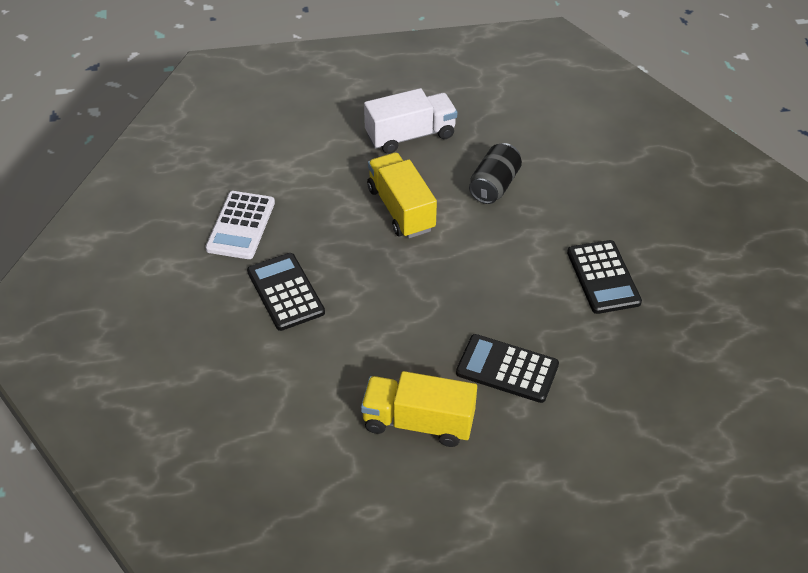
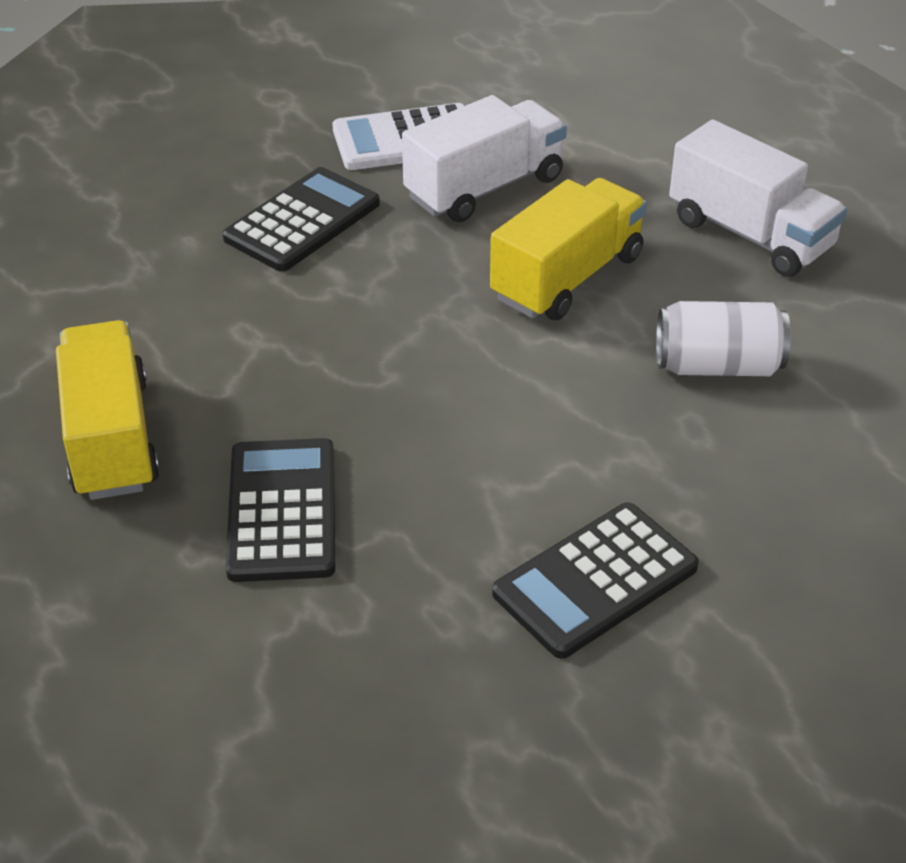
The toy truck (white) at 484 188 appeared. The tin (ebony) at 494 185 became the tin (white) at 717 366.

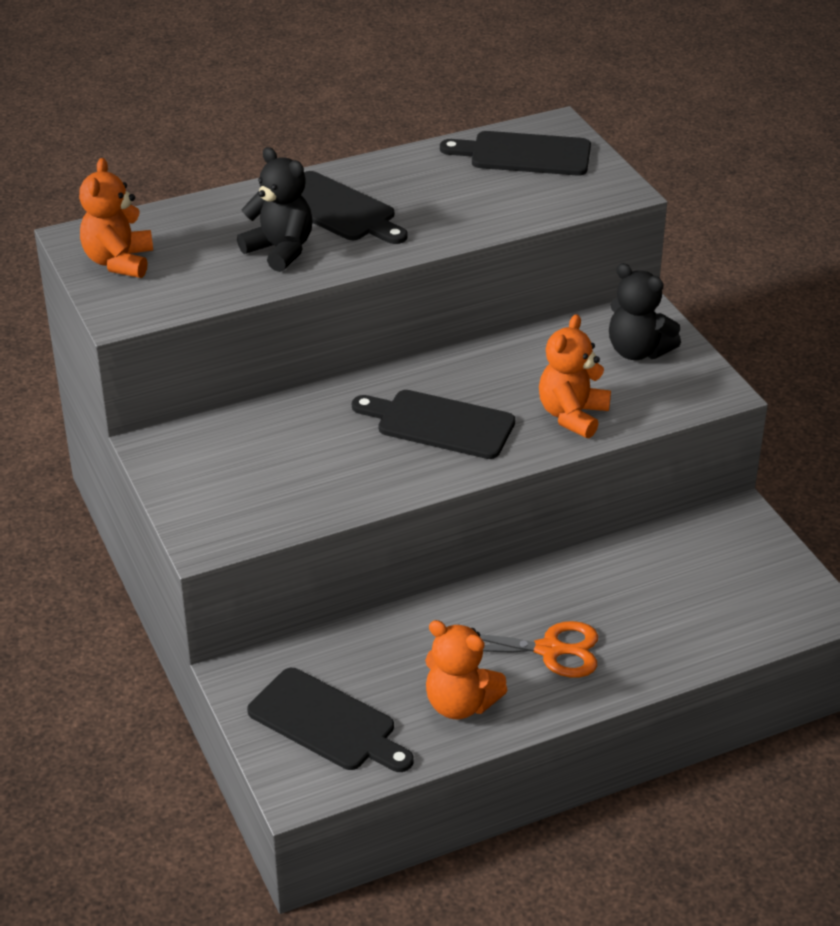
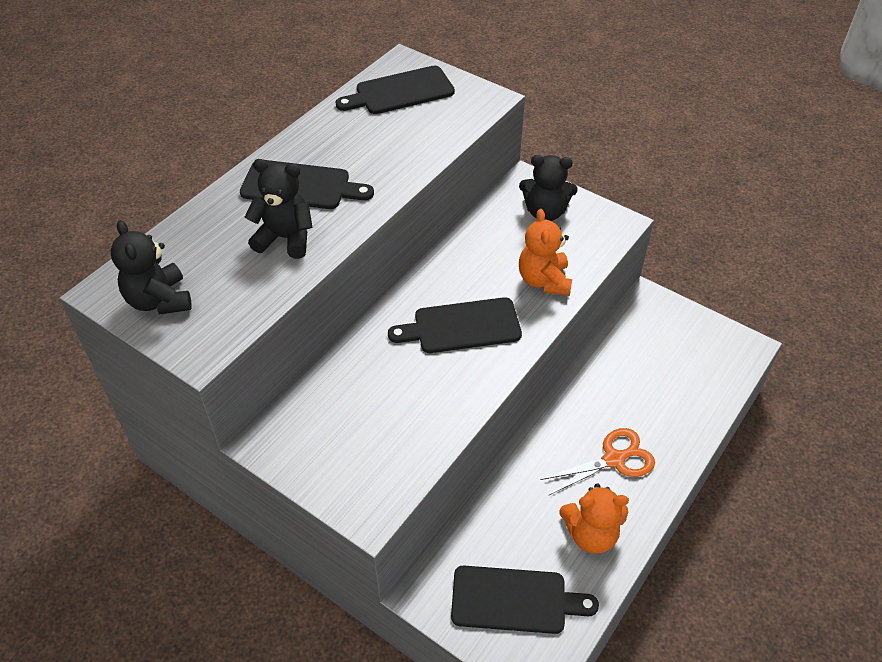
The teddy (orange-coloured) at 119 262 became the teddy (ebony) at 159 300.

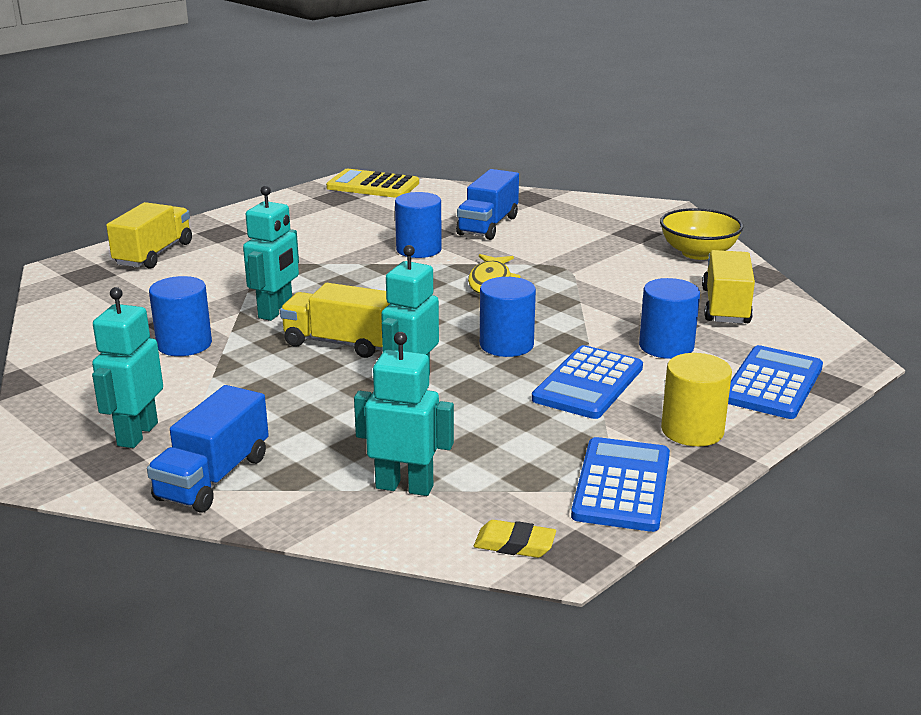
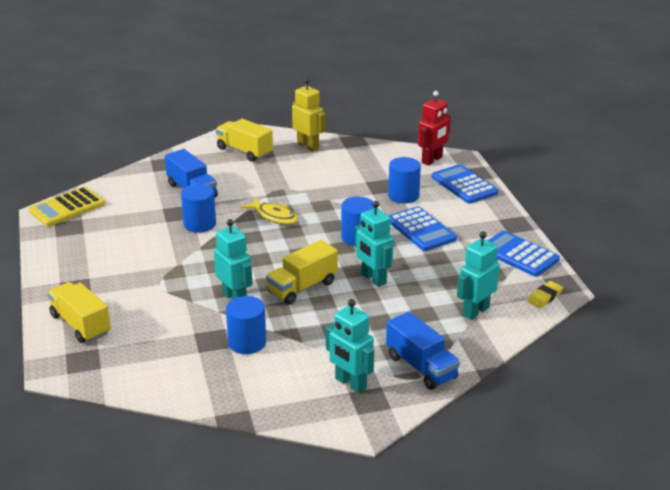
The solid cylinder (yellow) at 692 430 disappeared. The robot (red) at 432 160 appeared. The toy truck (yellow) moved from 725 306 to 244 151. The serving bowl (yellow) at 698 253 was replaced by the robot (yellow) at 308 146.

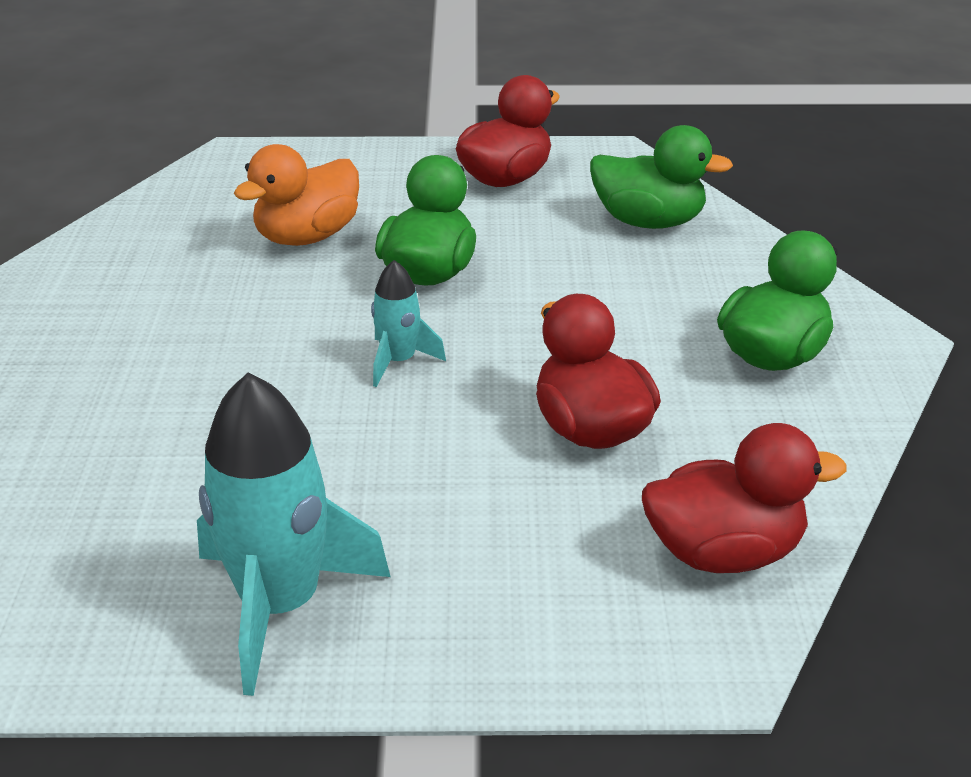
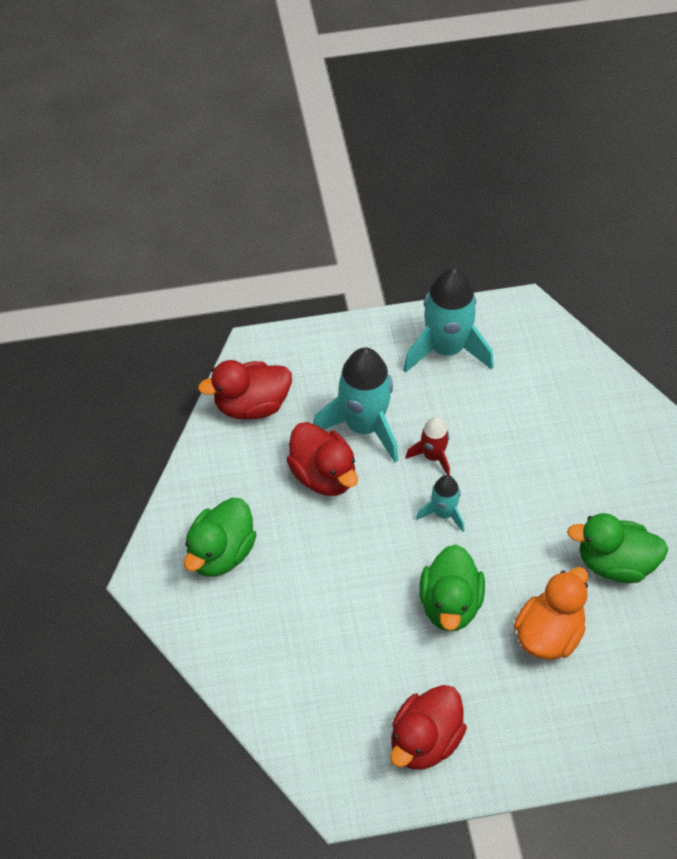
The rocket (teal) at 363 426 appeared. The rocket (red) at 432 456 appeared. The rubber duck (leaf-green) moved from 648 221 to 615 564.

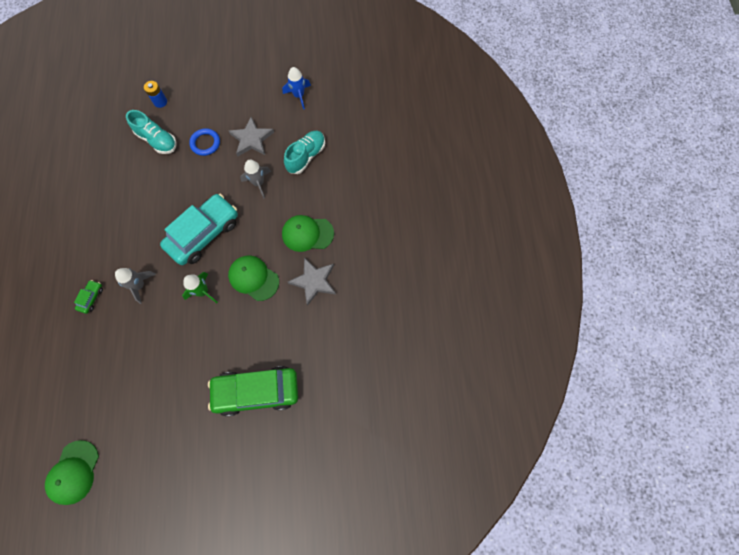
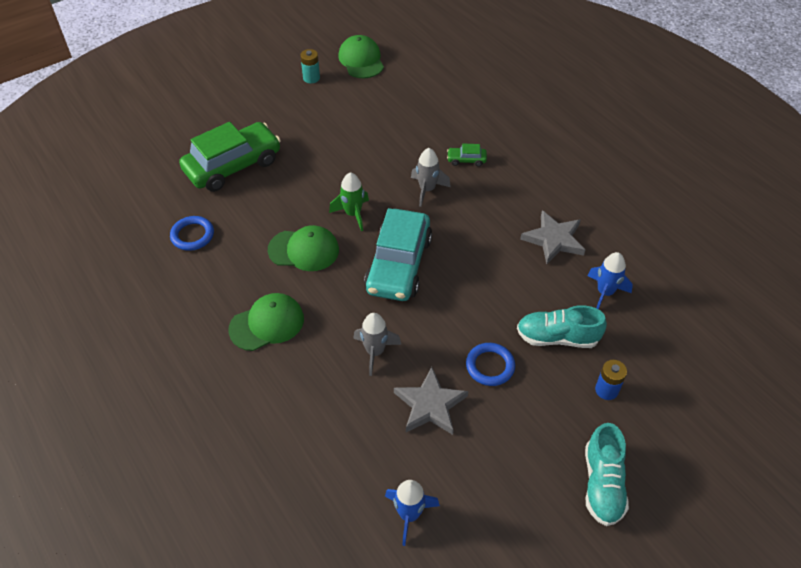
The torus (royal blue) at 192 235 appeared. The AA battery (teal) at 311 78 appeared. The rocket (royal blue) at 605 293 appeared. The shoe (teal) moved from 306 156 to 602 484. The five-pointed star (grey) moved from 314 281 to 554 239. The toy car (leaf-green) at 91 298 turned 105 degrees clockwise.

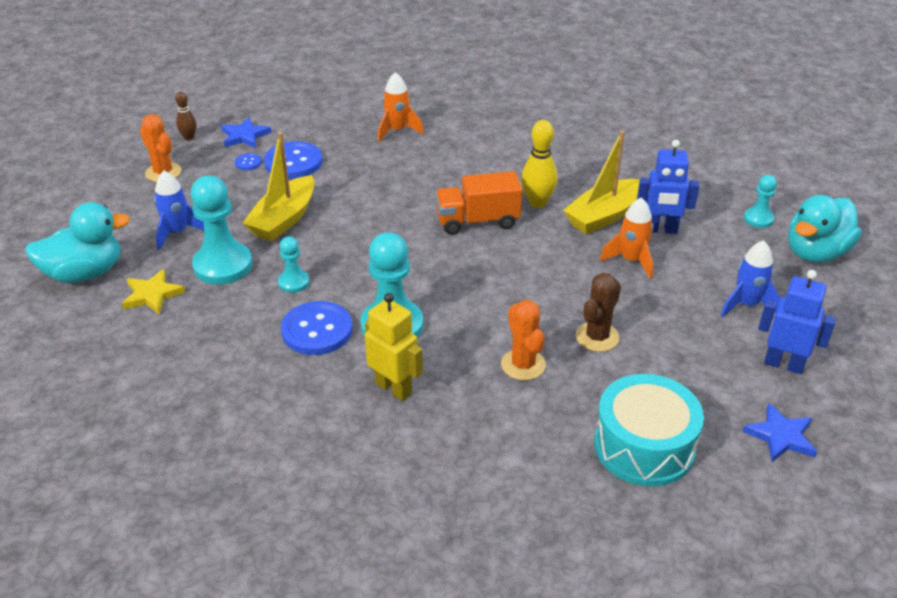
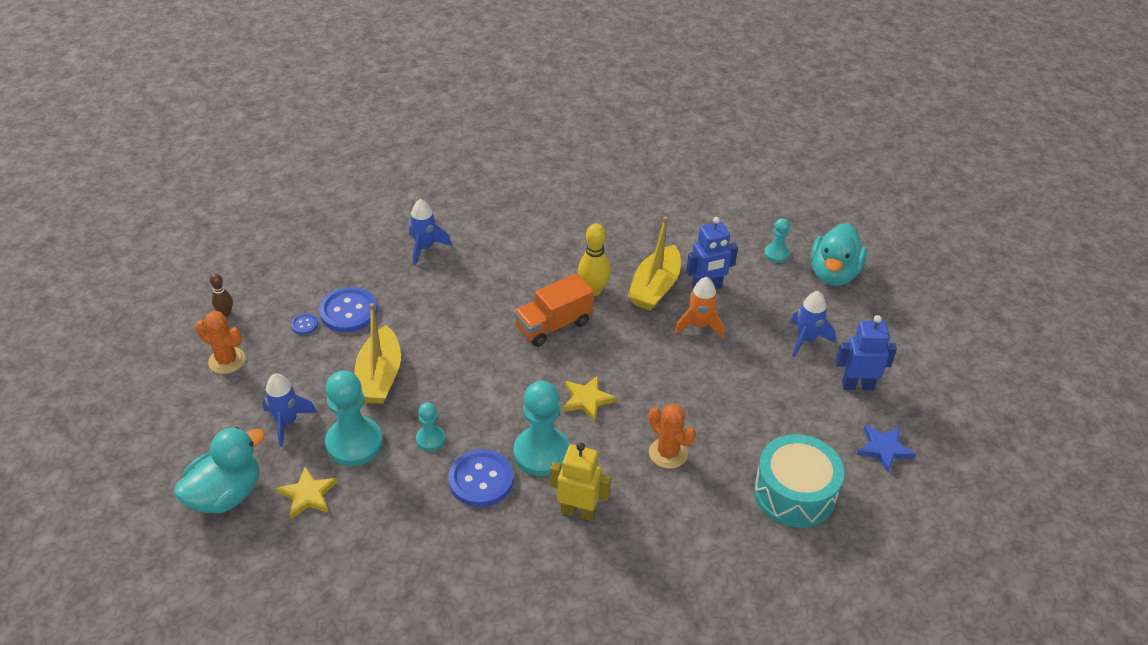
The five-pointed star (royal blue) at 244 136 disappeared. The prickly plant (russet) at 597 337 disappeared. The five-pointed star (yellow) at 587 399 appeared. The rocket (orange-coloured) at 397 131 became the rocket (royal blue) at 425 248.

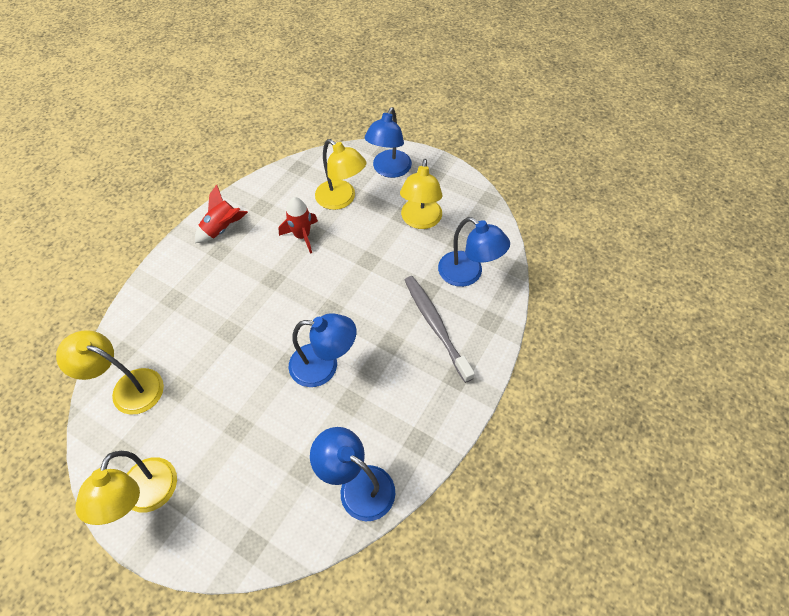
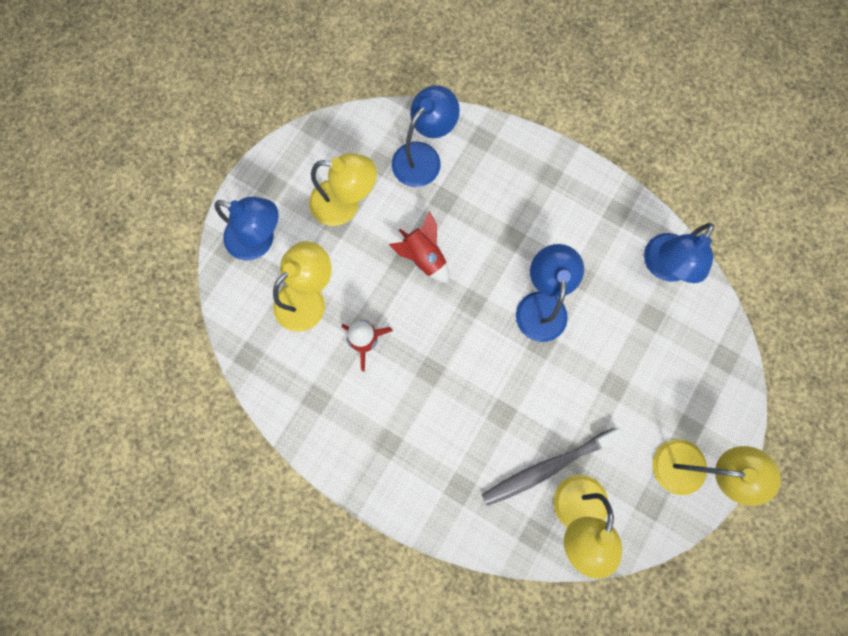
The rocket (red) moved from 222 229 to 424 257. The toothbrush (grey) moved from 435 325 to 546 467.

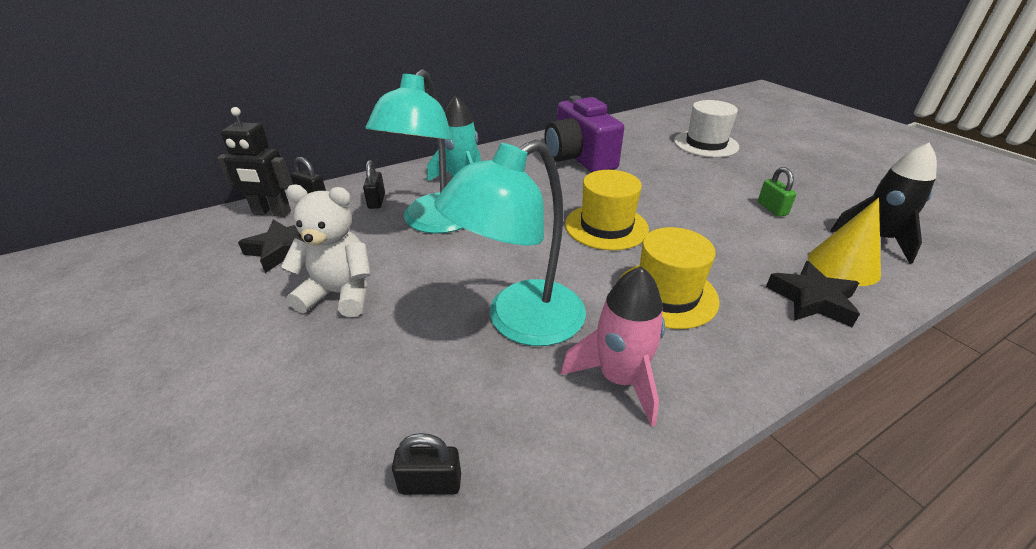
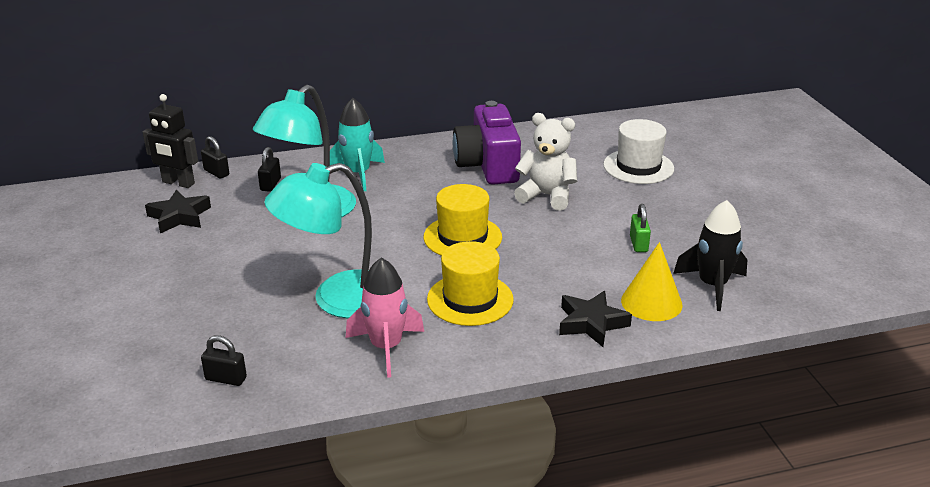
The teddy (white) moved from 340 294 to 547 196.

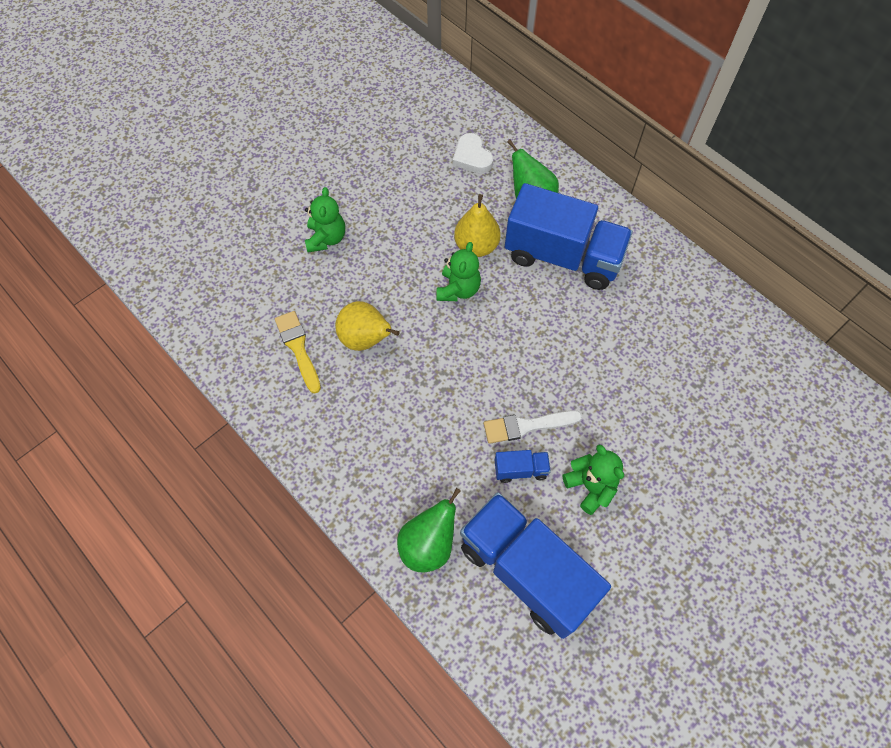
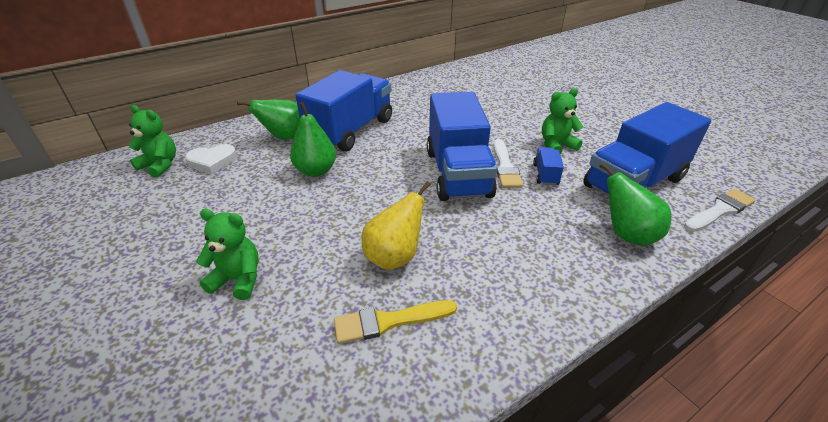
The toy truck (royal blue) at 458 173 appeared. The paintbrush (white) at 719 210 appeared. The teddy (leaf-green) moved from 458 289 to 160 165. The pear fruit (yellow) at 476 246 became the pear fruit (leaf-green) at 316 171.

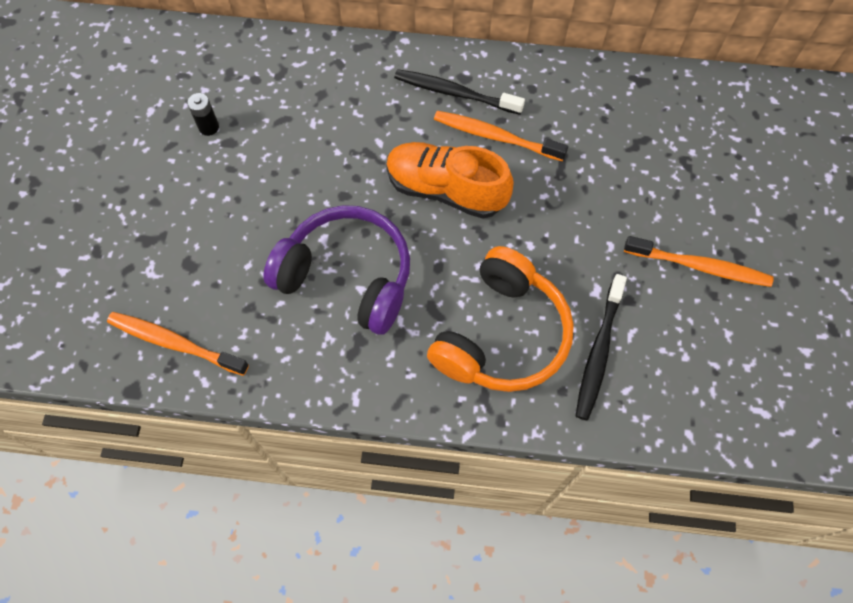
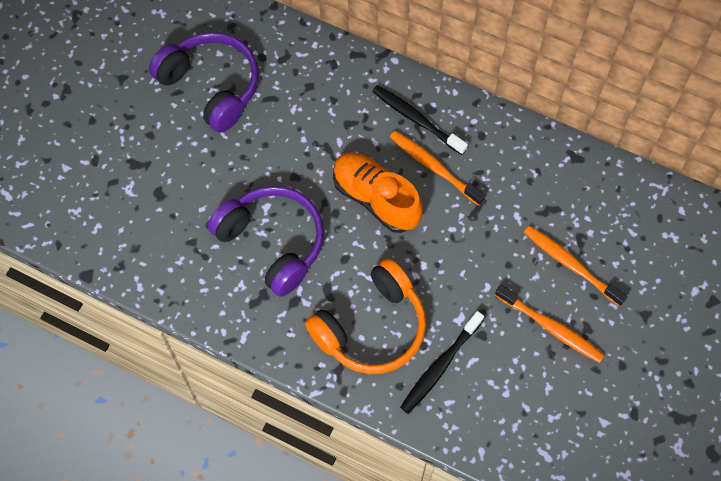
The toothbrush (orange-coloured) moved from 175 343 to 570 264. The AA battery (ebony) at 209 127 was replaced by the headset (purple) at 211 86.

